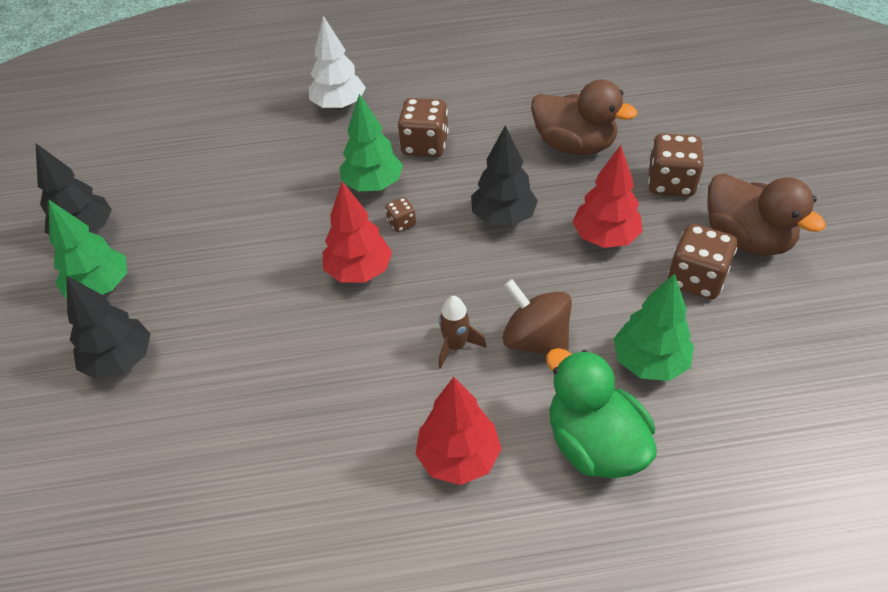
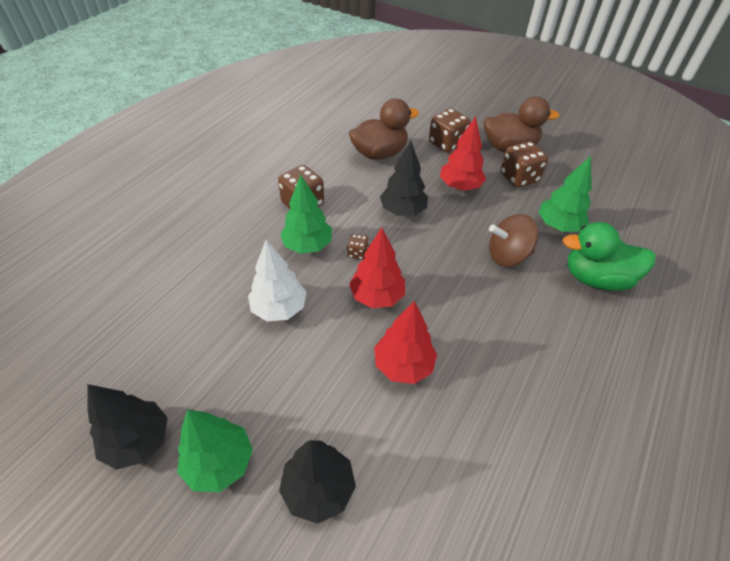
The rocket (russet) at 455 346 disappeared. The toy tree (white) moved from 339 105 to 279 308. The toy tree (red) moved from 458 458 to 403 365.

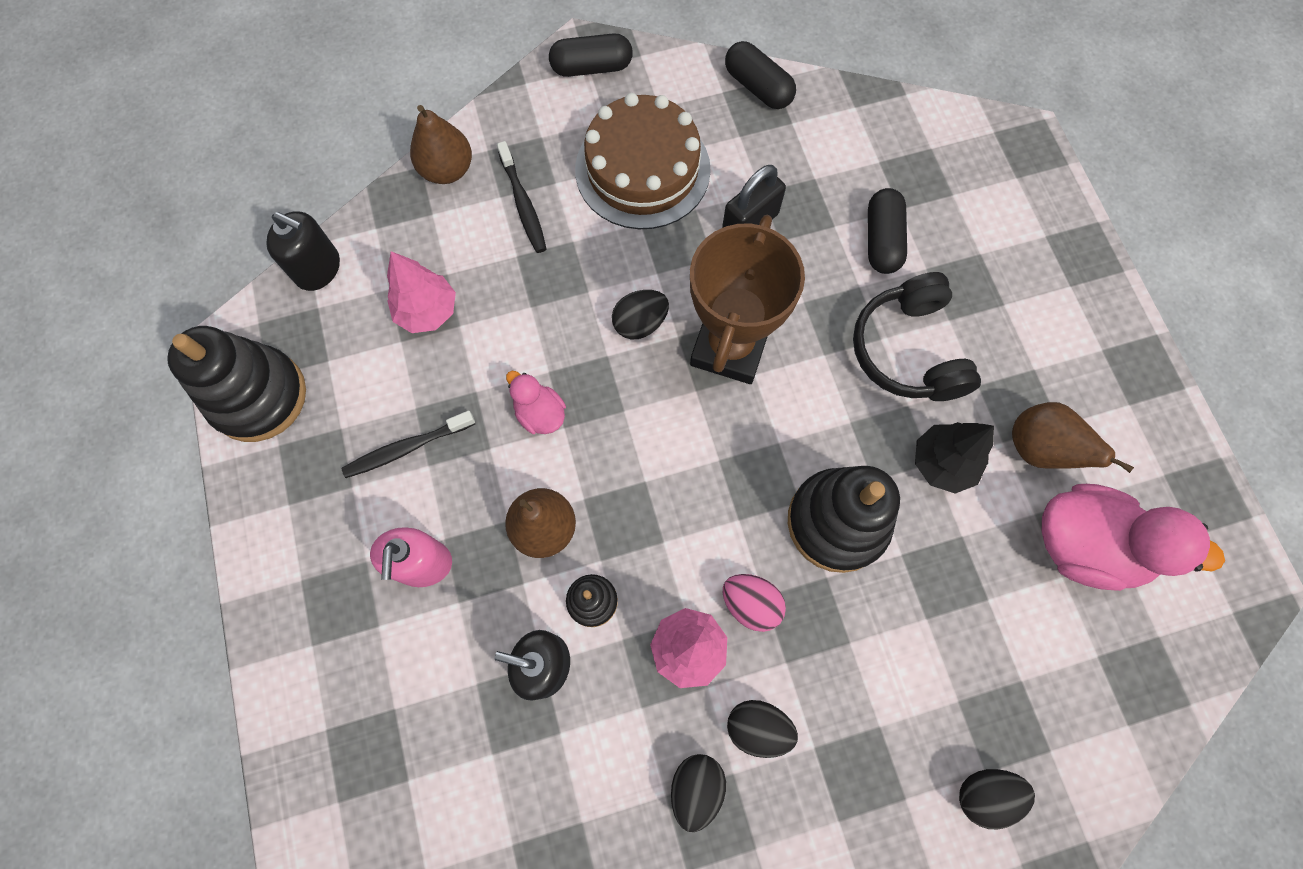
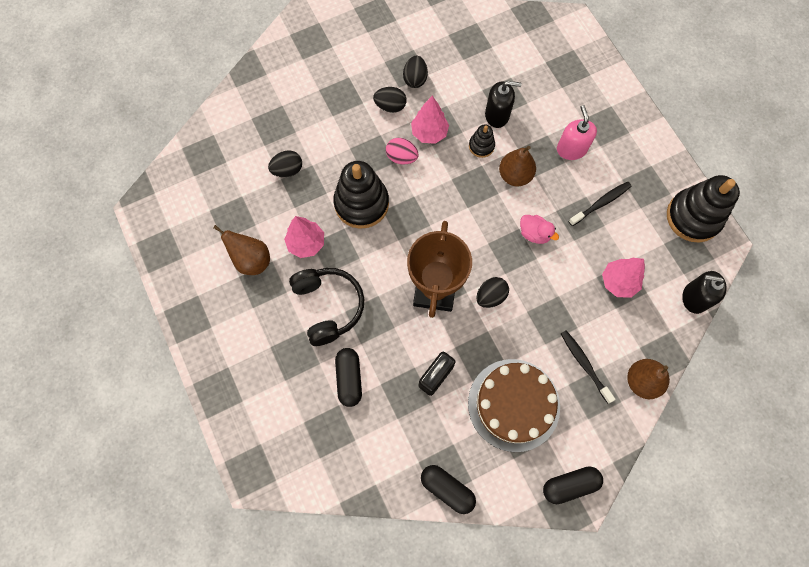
The rubber duck (rosy) at 1085 545 disappeared. The egg shape (ebony) moved from 985 794 to 287 170. The toy tree (ebony) at 942 463 became the toy tree (rosy) at 306 243.

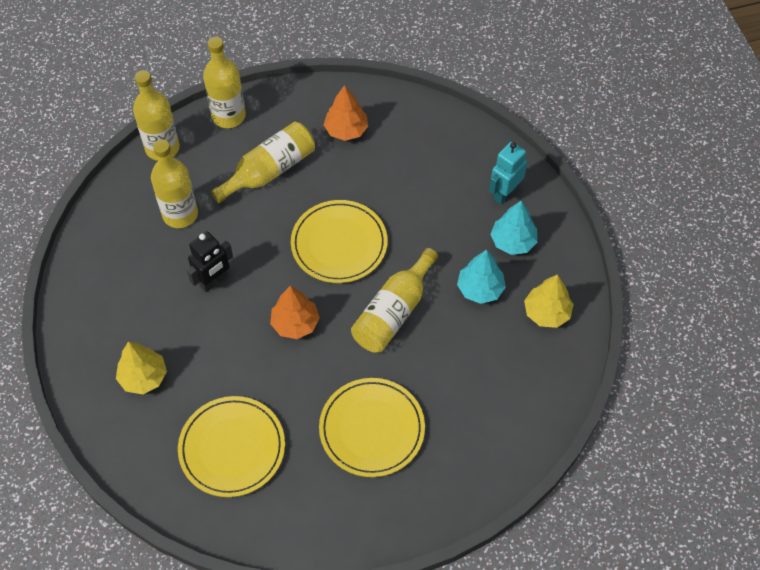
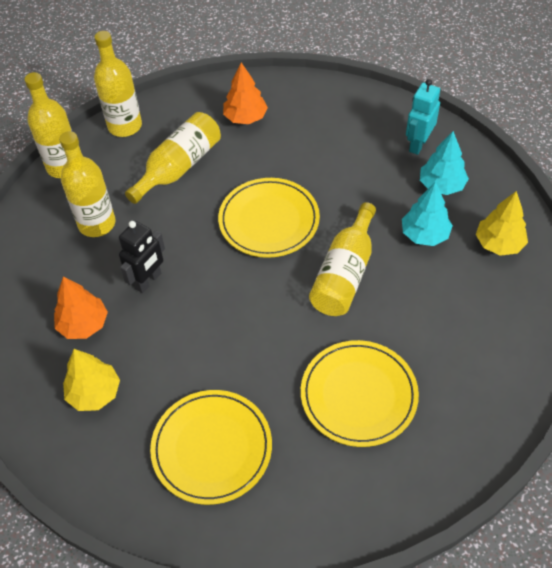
The toy tree (orange-coloured) moved from 295 323 to 83 324.

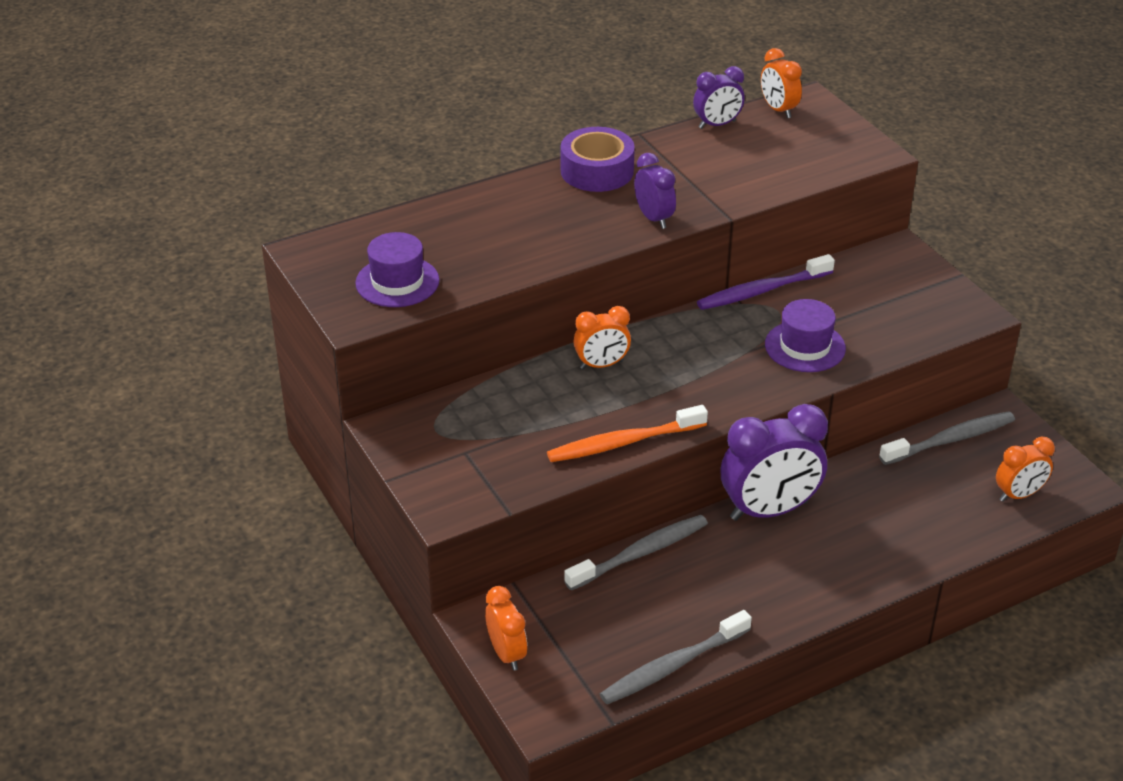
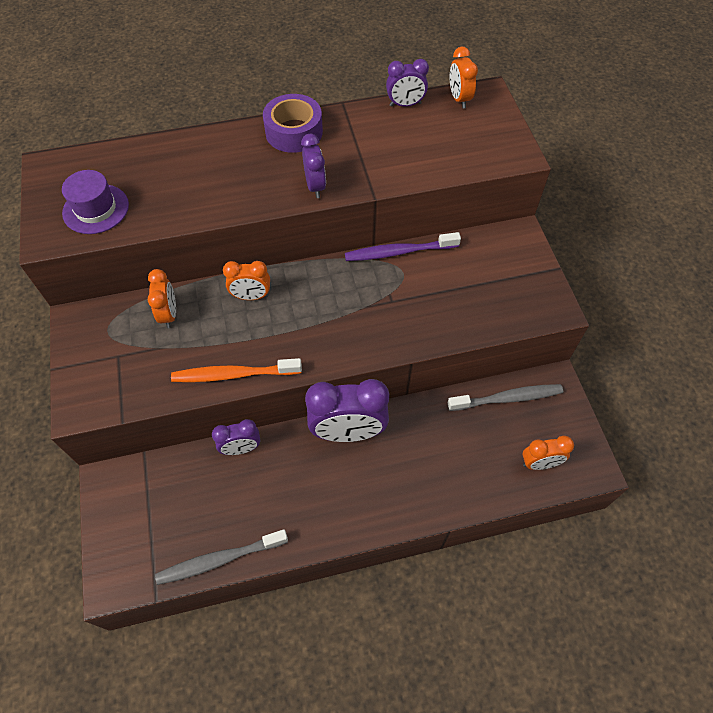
The tall hat (purple) at 805 346 disappeared. The alarm clock (orange-coloured) moved from 507 654 to 169 314. The toothbrush (grey) at 640 553 was replaced by the alarm clock (purple) at 241 448.

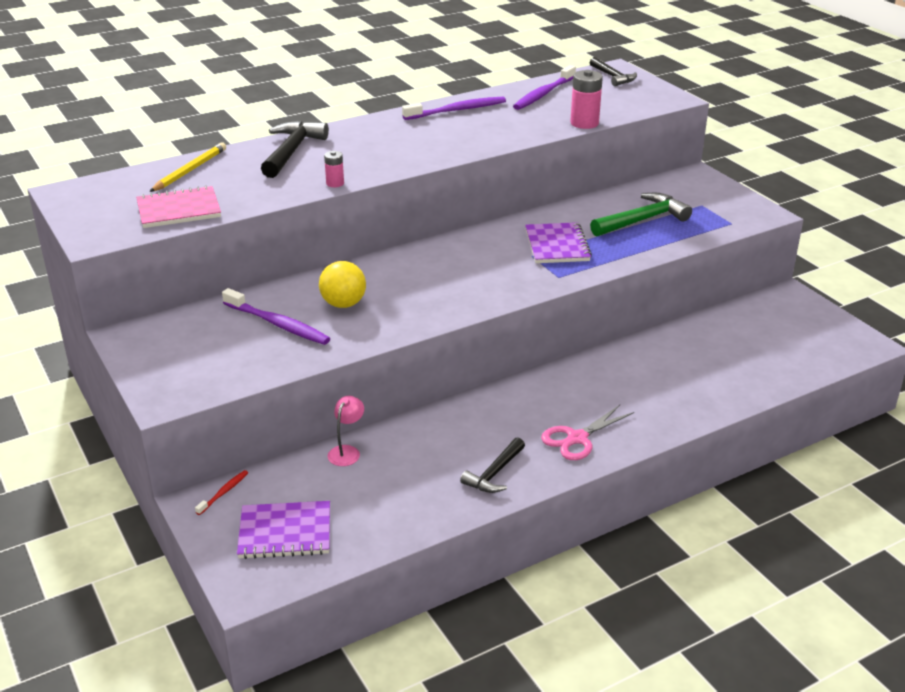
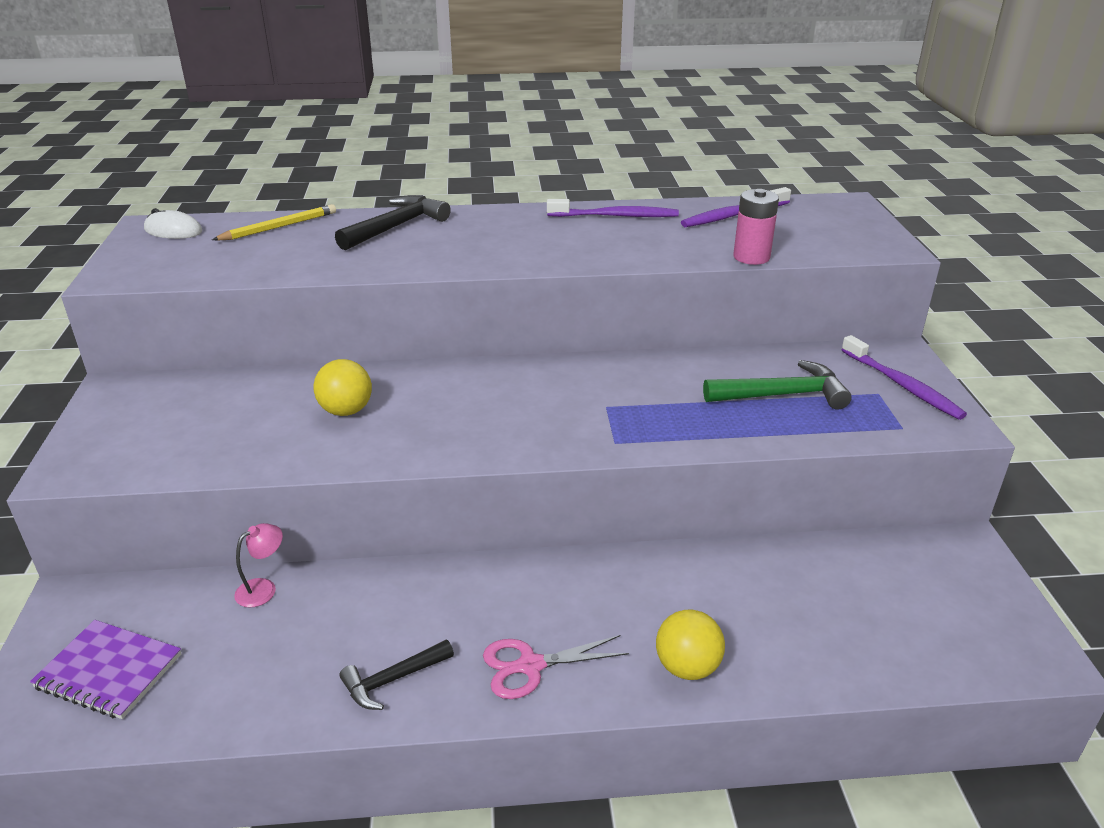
The notepad (rosy) at 179 210 disappeared. The toothbrush (red) at 224 492 disappeared. The AA battery (rosy) at 335 183 disappeared. The notepad (purple) at 557 245 disappeared. The hammer (ebony) at 613 77 disappeared. The computer mouse (white) at 173 230 appeared. The play ball (yellow) at 687 667 appeared. The toothbrush (purple) moved from 278 324 to 902 385.

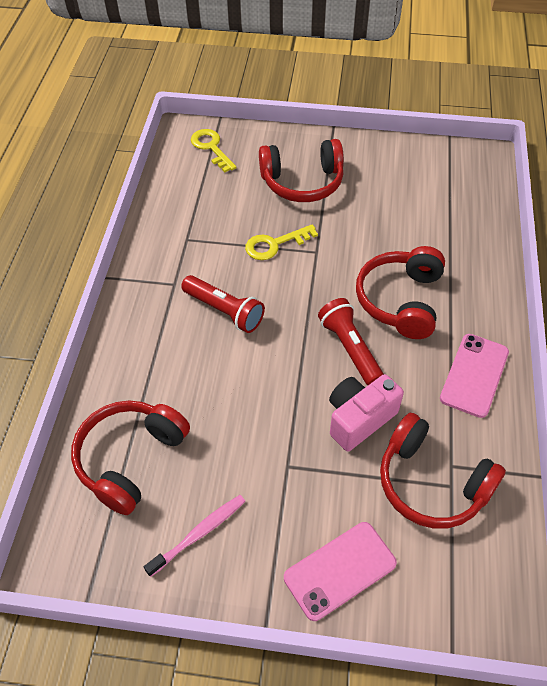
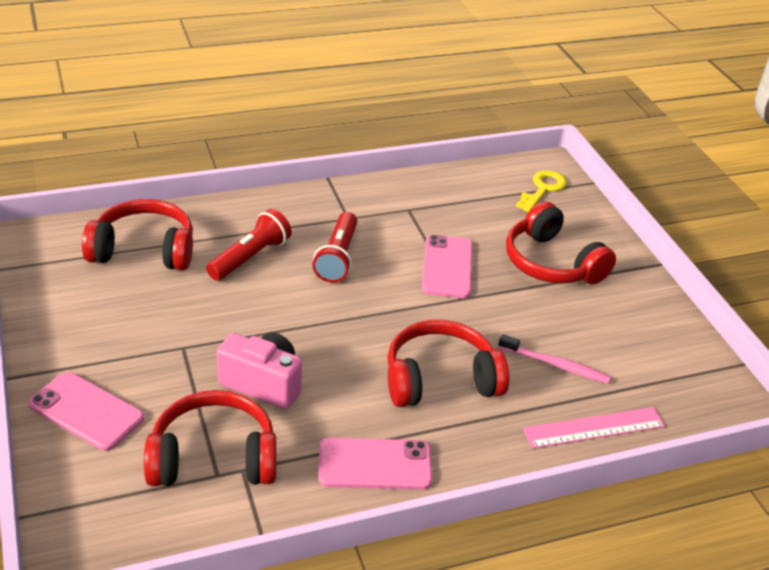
The straightedge (rosy) at 594 428 appeared. The toothbrush (rosy) moved from 198 534 to 555 365. The flashlight (red) moved from 350 348 to 250 257. The latchkey (yellow) at 275 244 was replaced by the mobile phone (rosy) at 447 267. The headset (red) at 431 482 turned 75 degrees clockwise.

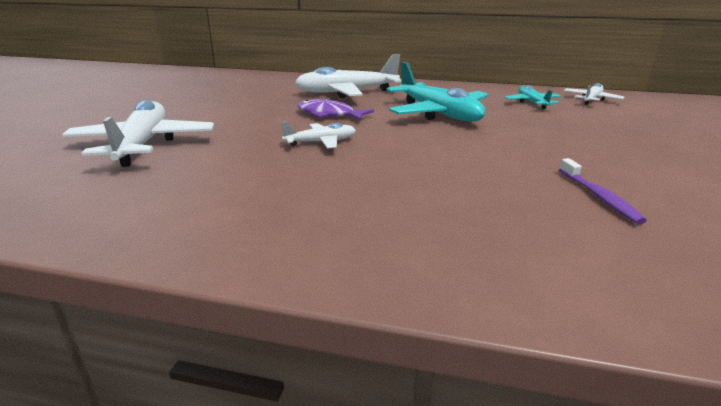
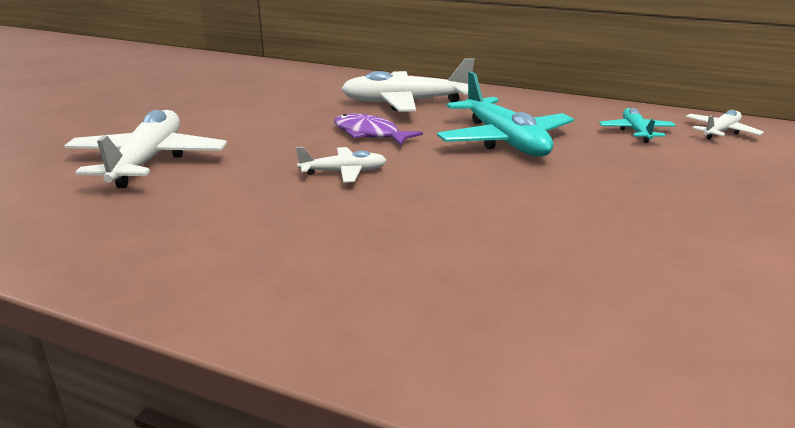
The toothbrush (purple) at 599 197 disappeared.

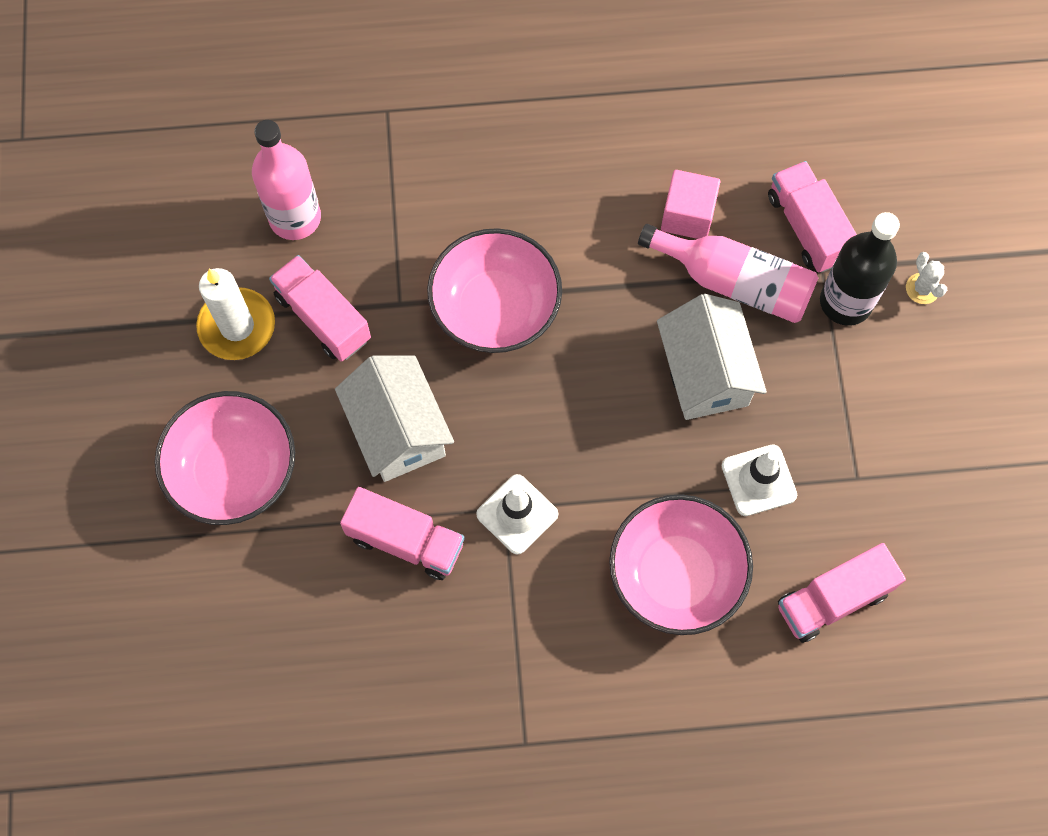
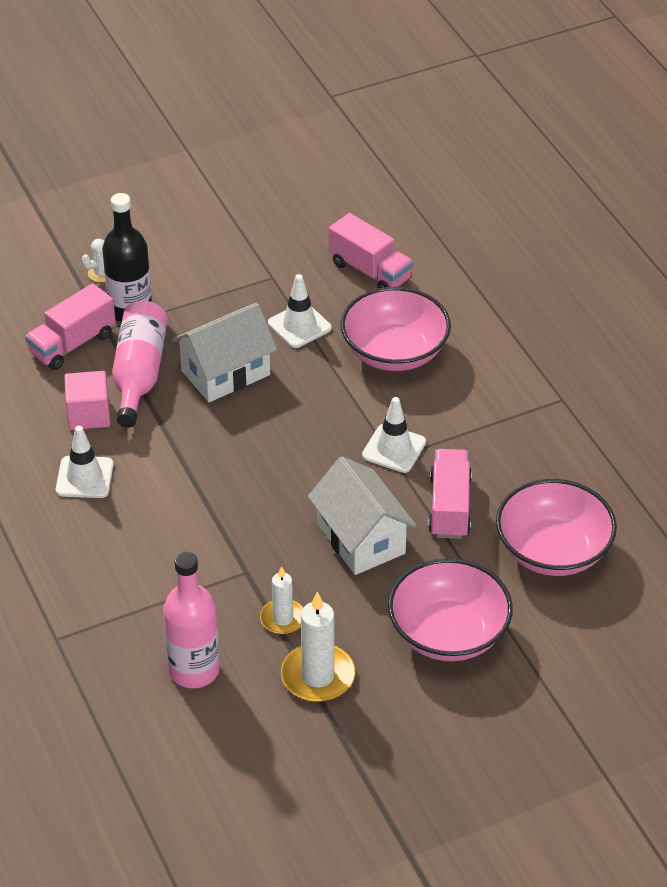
The traffic cone (white) at 84 477 appeared. The serving bowl (rosy) moved from 495 308 to 553 551. The toy truck (rosy) at 323 317 was replaced by the candle (white) at 282 619. The cottage (white) at 398 431 turned 75 degrees counterclockwise.

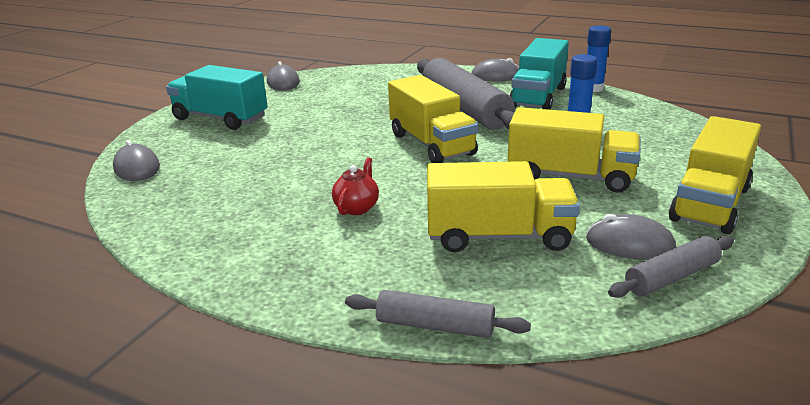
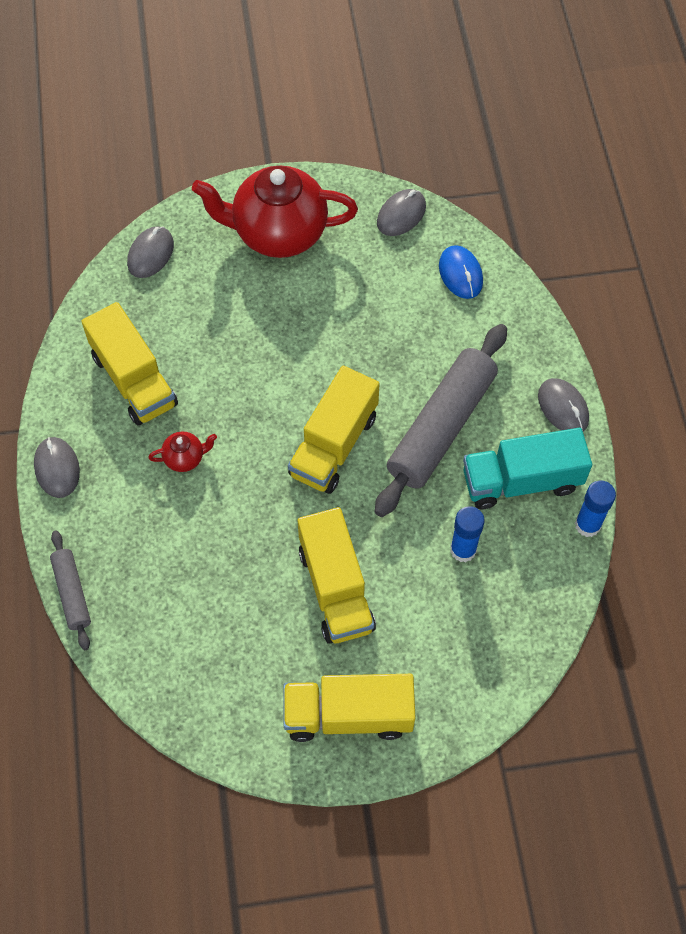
The pastry roller (grey) at 671 277 disappeared. The computer mouse (royal blue) at 460 274 appeared. The toy truck (yellow) moved from 498 236 to 134 380. The computer mouse (grey) moved from 629 244 to 57 468. The toy truck (teal) at 220 118 was replaced by the china teapot (red) at 278 233.

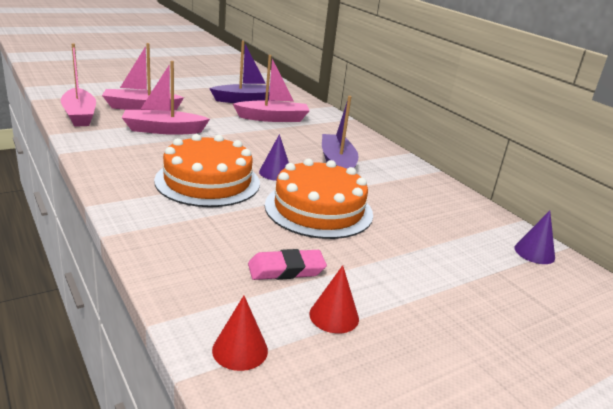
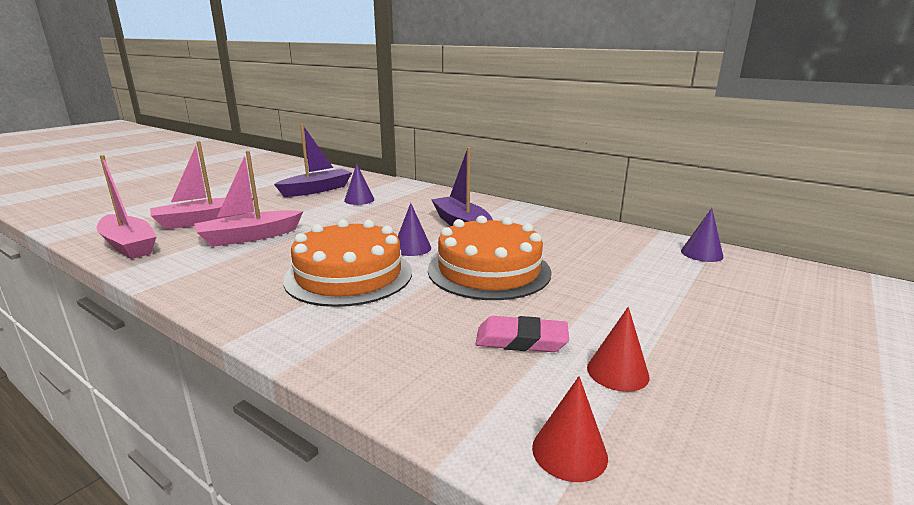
The boat (rosy) at 273 118 was replaced by the cone shape (purple) at 359 200. The pencil eraser (rosy) at 286 269 turned 45 degrees clockwise.

